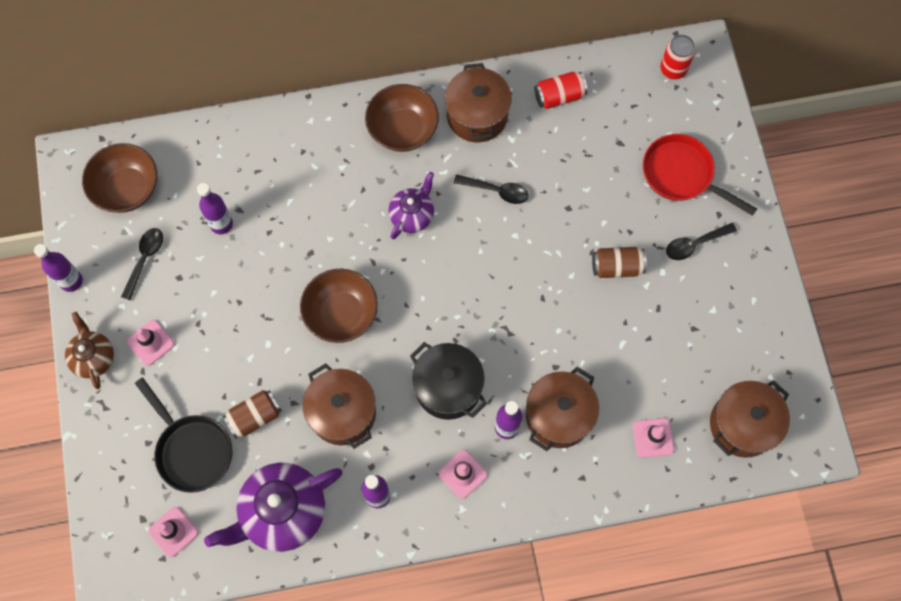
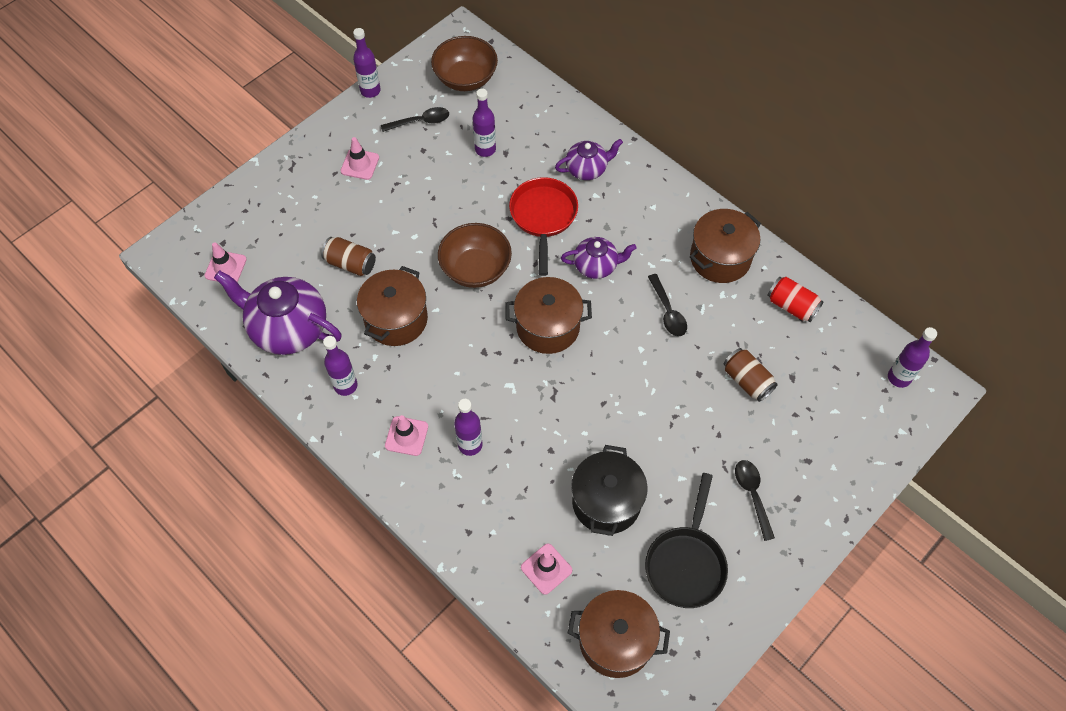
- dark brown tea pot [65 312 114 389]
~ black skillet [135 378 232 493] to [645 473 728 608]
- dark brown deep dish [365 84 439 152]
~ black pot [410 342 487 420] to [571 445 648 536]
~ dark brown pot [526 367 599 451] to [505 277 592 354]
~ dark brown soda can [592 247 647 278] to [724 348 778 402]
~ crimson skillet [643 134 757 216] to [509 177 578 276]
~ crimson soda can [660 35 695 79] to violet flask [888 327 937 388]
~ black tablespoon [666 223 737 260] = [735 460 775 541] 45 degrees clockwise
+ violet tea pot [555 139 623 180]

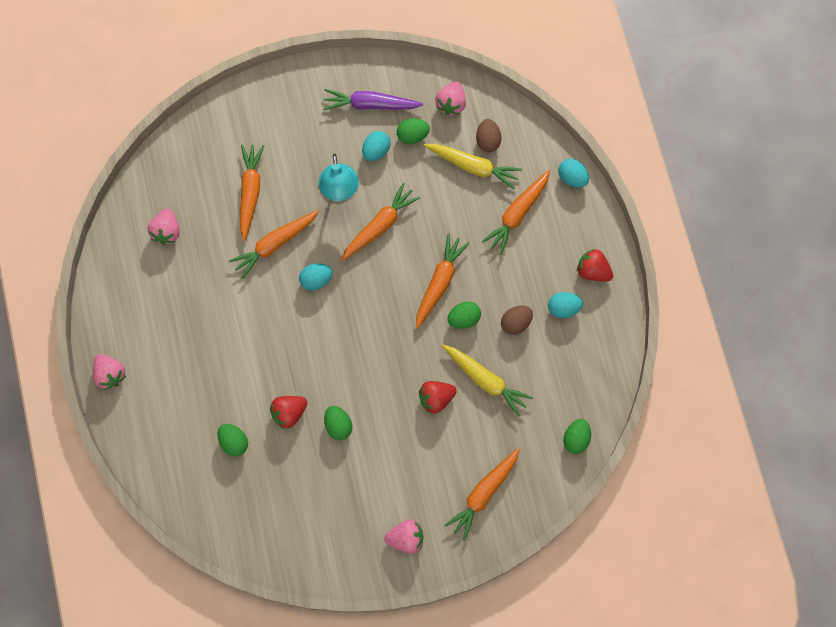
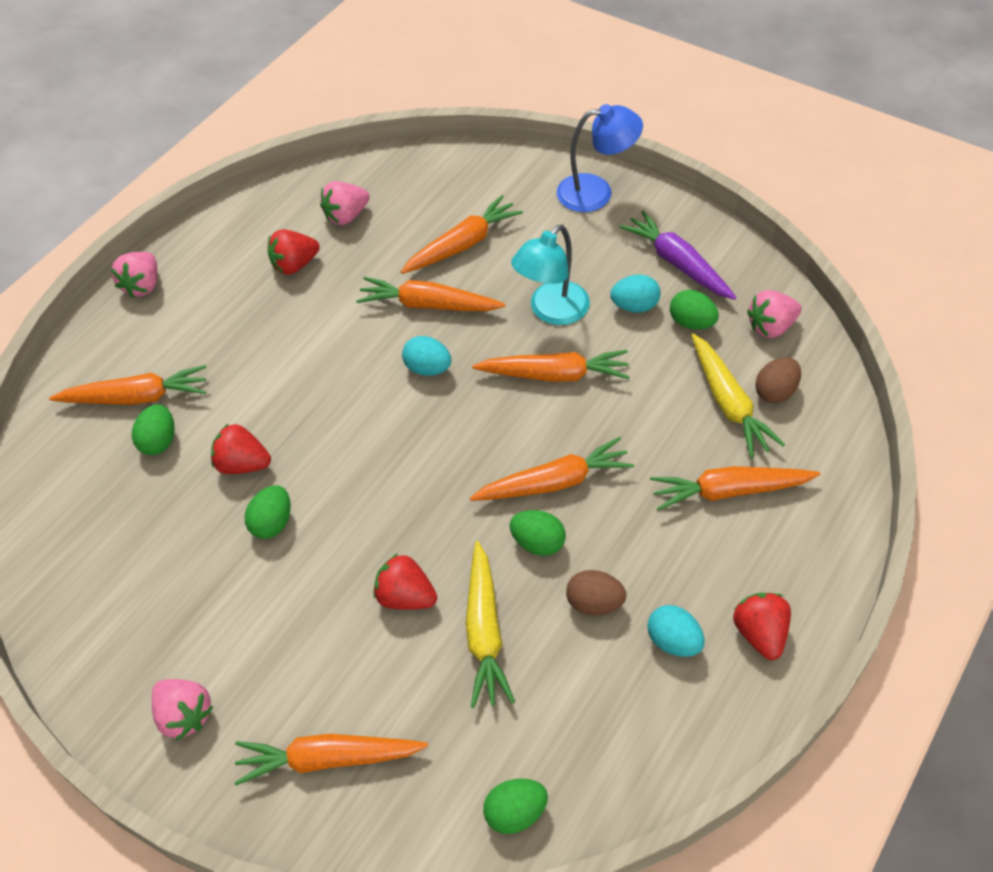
- aqua egg shape [558 159 589 187]
+ orange-coloured toy carrot [49 365 207 405]
+ crimson toy strawberry [268 229 320 275]
+ royal blue reading lamp [557 104 643 212]

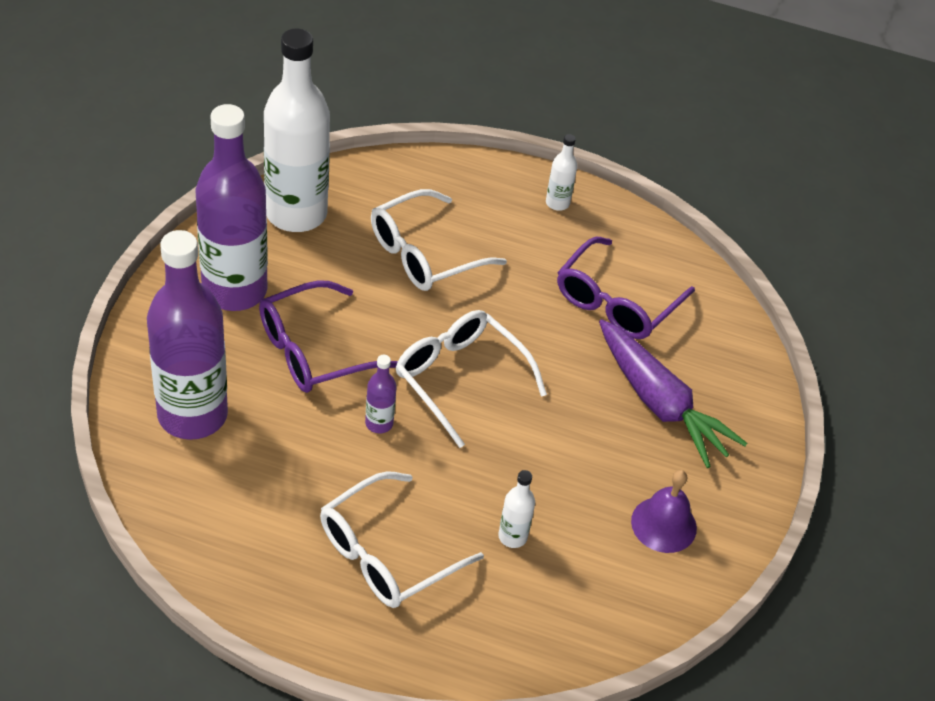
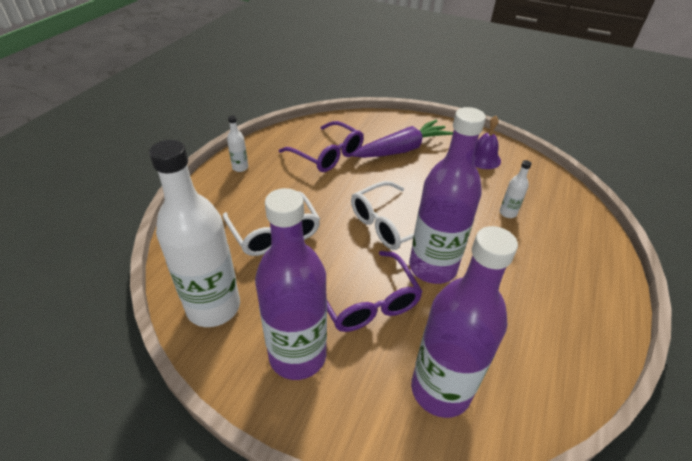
- snow-white spectacles [320 471 484 608]
~ violet flask [365 355 397 433] = [409 107 486 284] x2.44

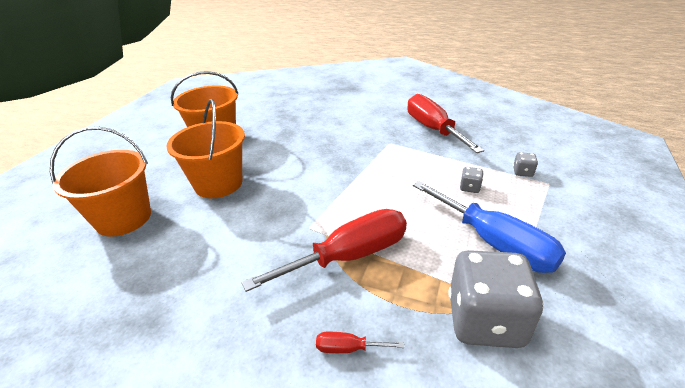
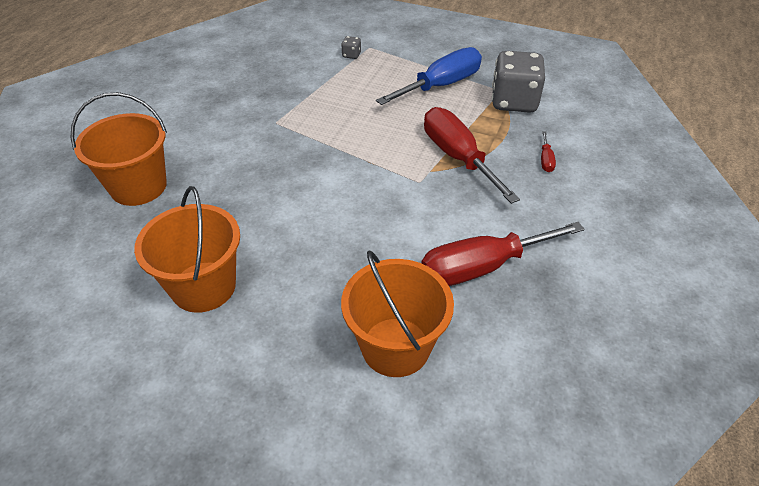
~ orange-coloured bucket [166 99 245 198] to [70 92 167 206]
~ crimson screwdriver [407 94 484 153] to [421 222 585 286]
- gray die [460 167 484 193]

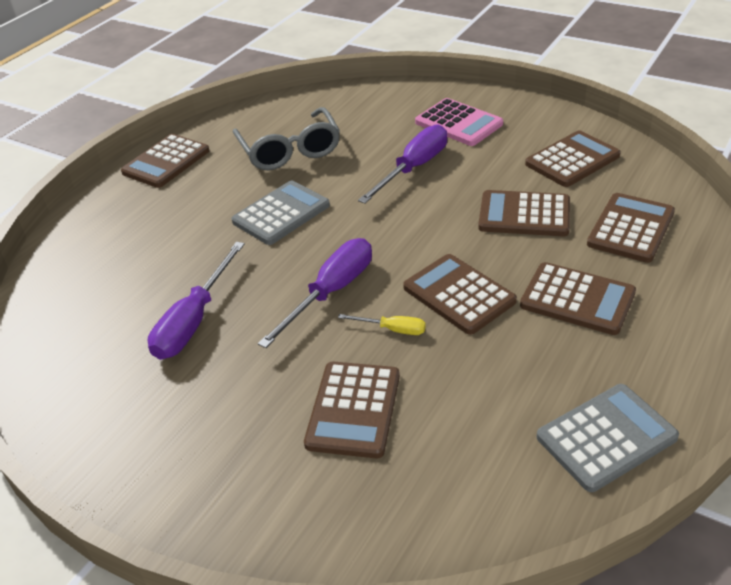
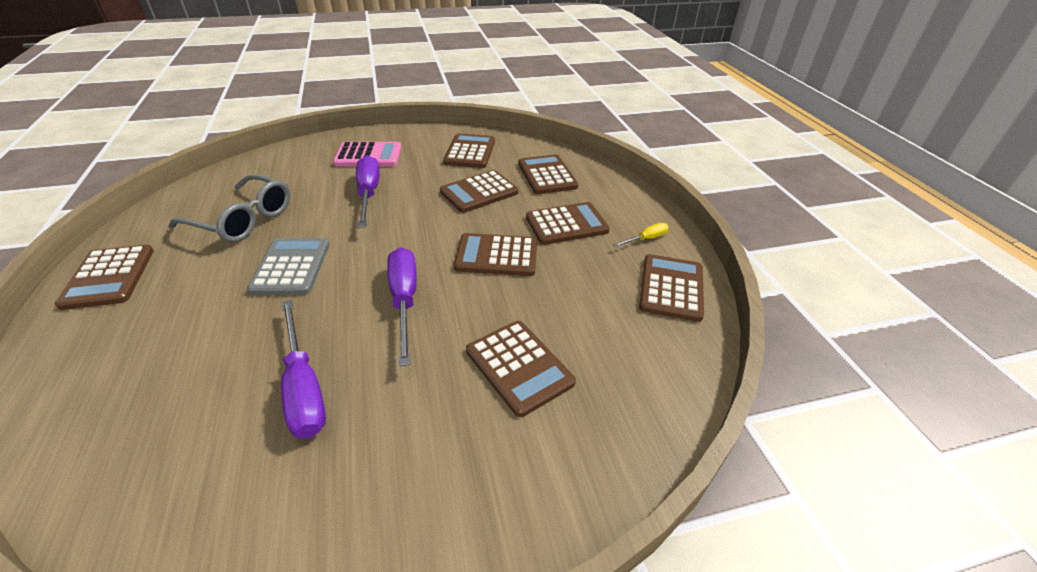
~ bright yellow screwdriver [338 314 426 335] to [614 223 669 247]
~ gray adding machine [536 384 679 492] to dark brown adding machine [639 254 704 322]

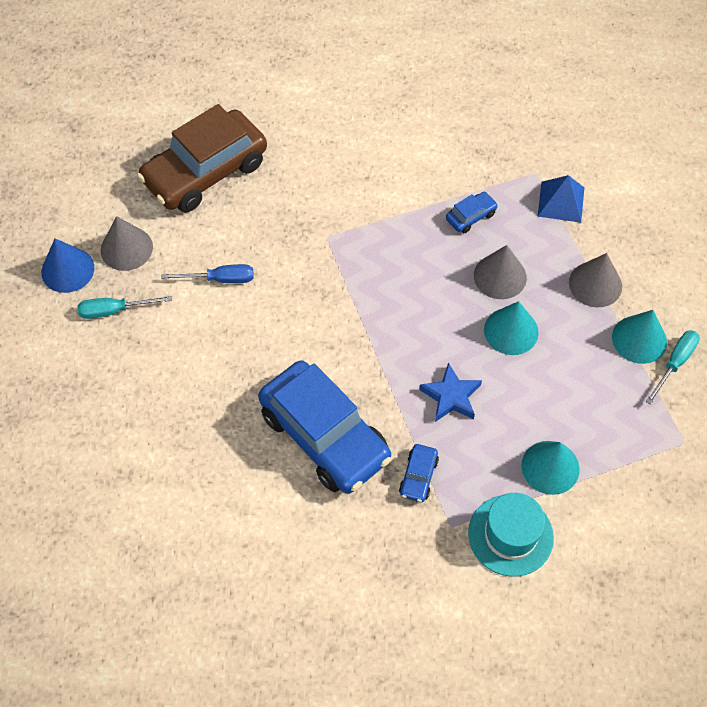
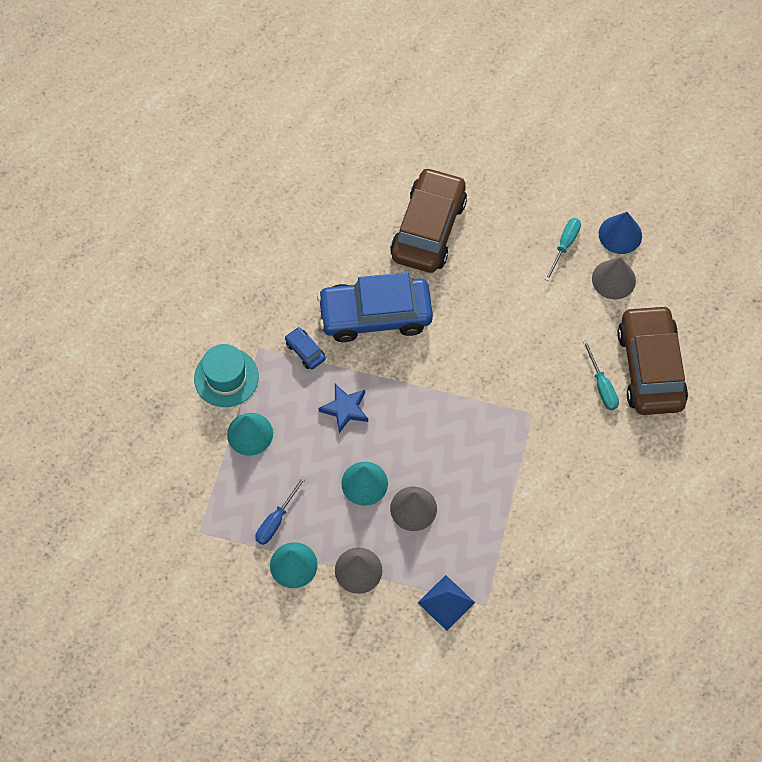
~ royal blue screwdriver [161 264 253 283] to [255 476 306 545]
- royal blue toy car [446 192 498 233]
~ aqua screwdriver [646 330 700 405] to [582 340 619 410]
+ dark brown toy car [390 167 467 273]

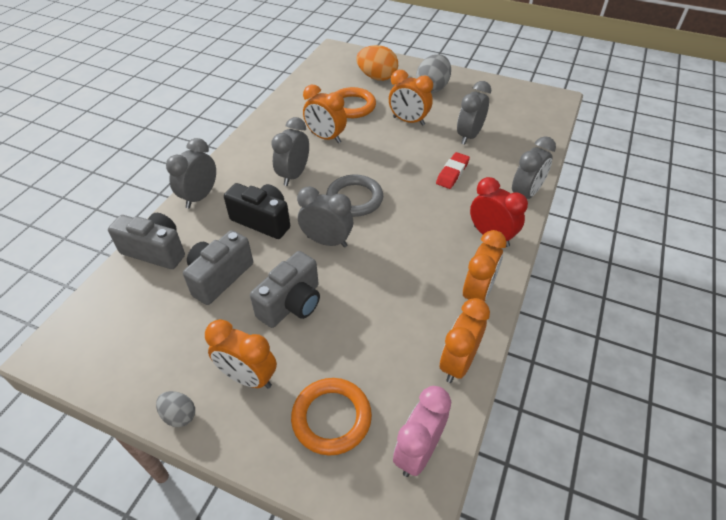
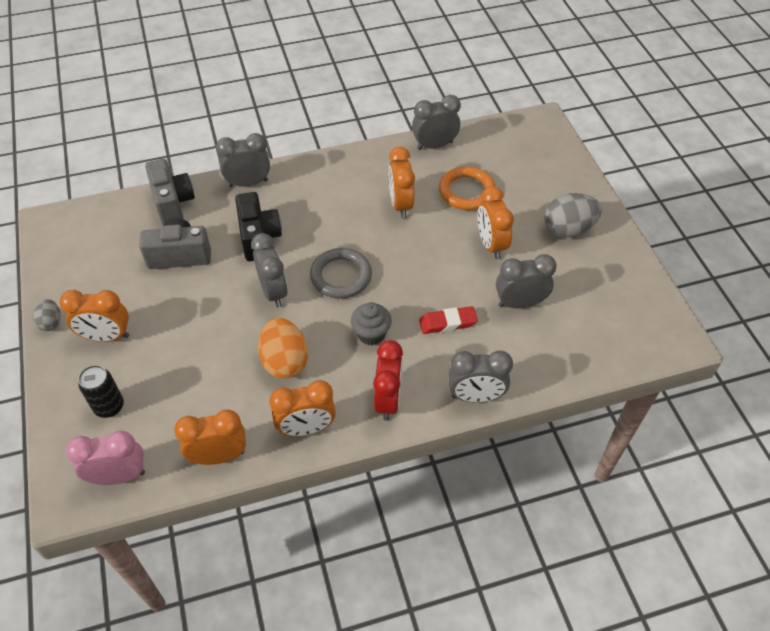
~ orange-coloured bedside clock [205 319 277 389] = [59 290 129 342] 75 degrees counterclockwise
- gray camera [250 251 320 328]
~ gray bedside clock [271 117 309 186] to [412 95 461 150]
~ orange-coloured hoop [291 378 372 455] to black soda can [78 365 124 418]
~ orange-coloured egg shape [356 45 398 81] to [258 318 308 379]
+ gray muffin [351 302 392 345]

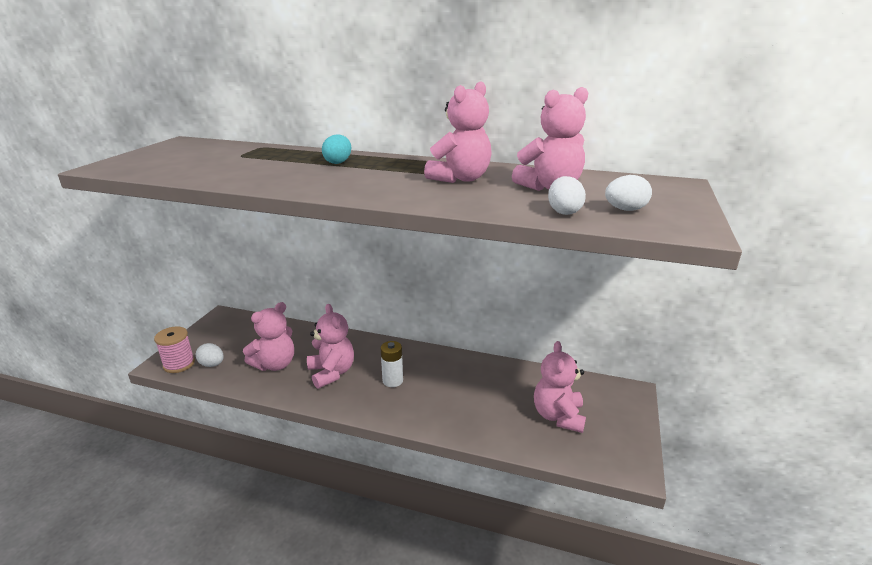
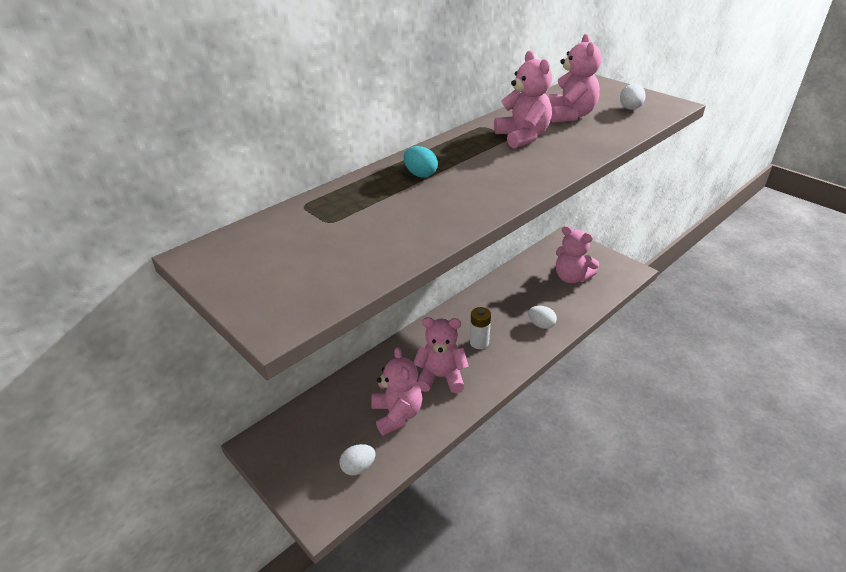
- rosy reel of thread [154 326 195 373]
~ snow-white egg shape [548 176 586 215] to [528 306 557 329]

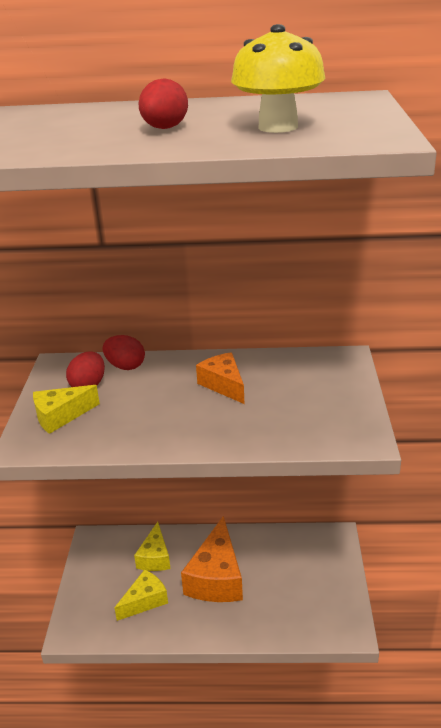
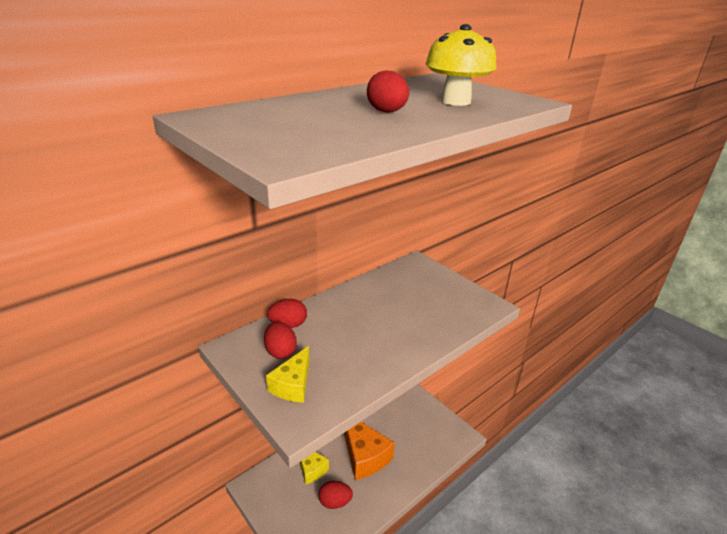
~ bright yellow piece of cheese [114 569 168 621] to crimson egg shape [319 481 353 509]
- orange-coloured piece of cheese [196 352 244 404]

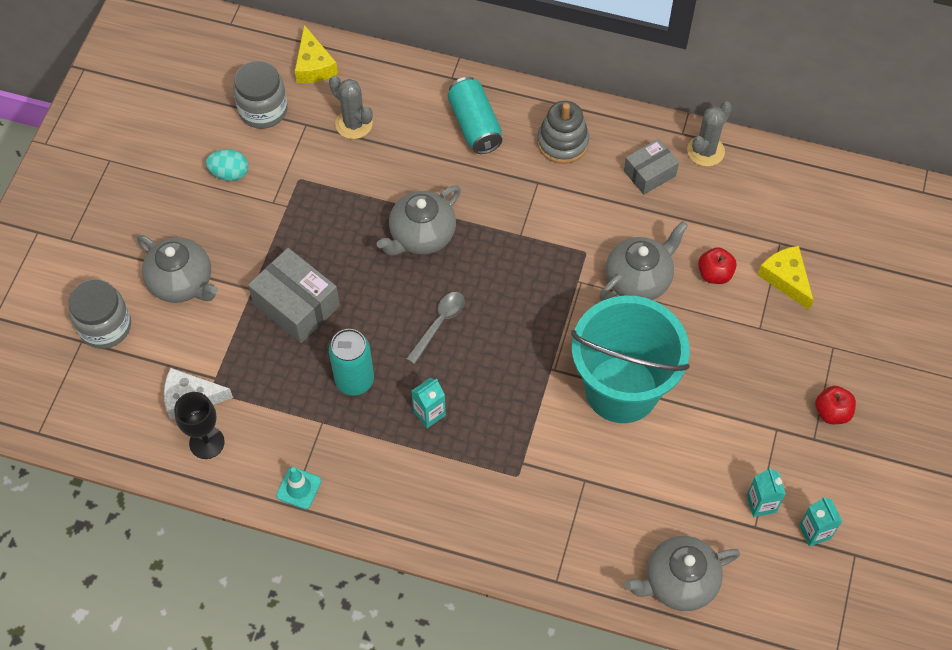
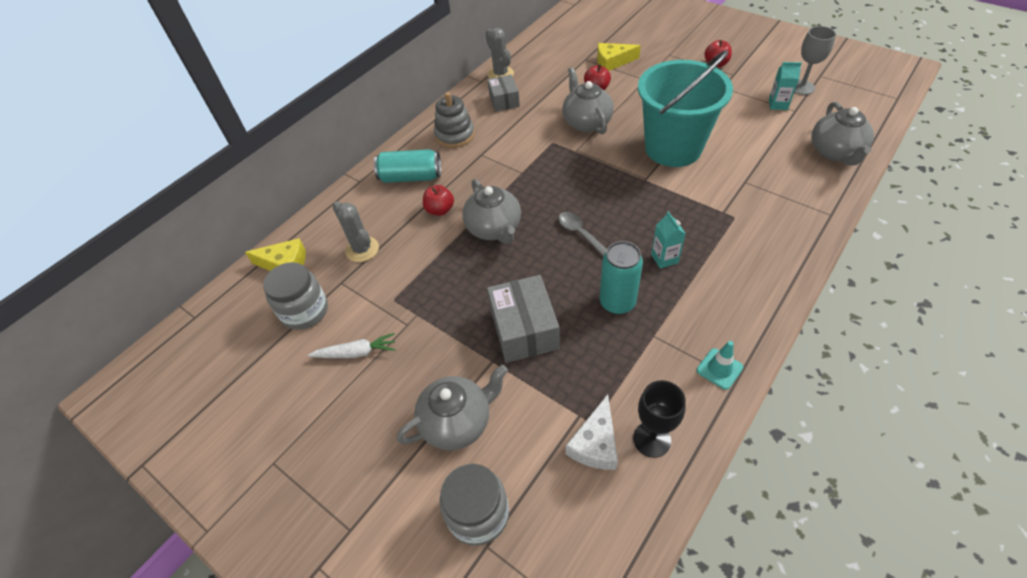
~ aqua egg shape [206 149 248 181] to snow-white toy carrot [308 333 396 358]
~ gray parcel [248 248 340 343] = [487 275 560 363] 75 degrees counterclockwise
~ gray saguaro cactus [329 76 373 139] = [333 201 379 262] 75 degrees clockwise
~ aqua milk carton [799 497 843 546] to gray wine glass [794 26 836 95]
+ crimson apple fruit [423 185 454 216]

